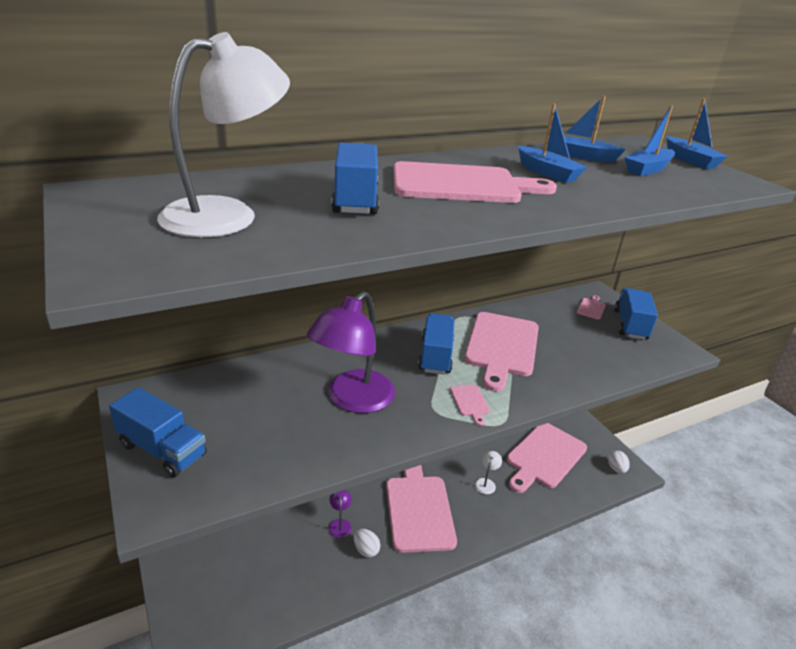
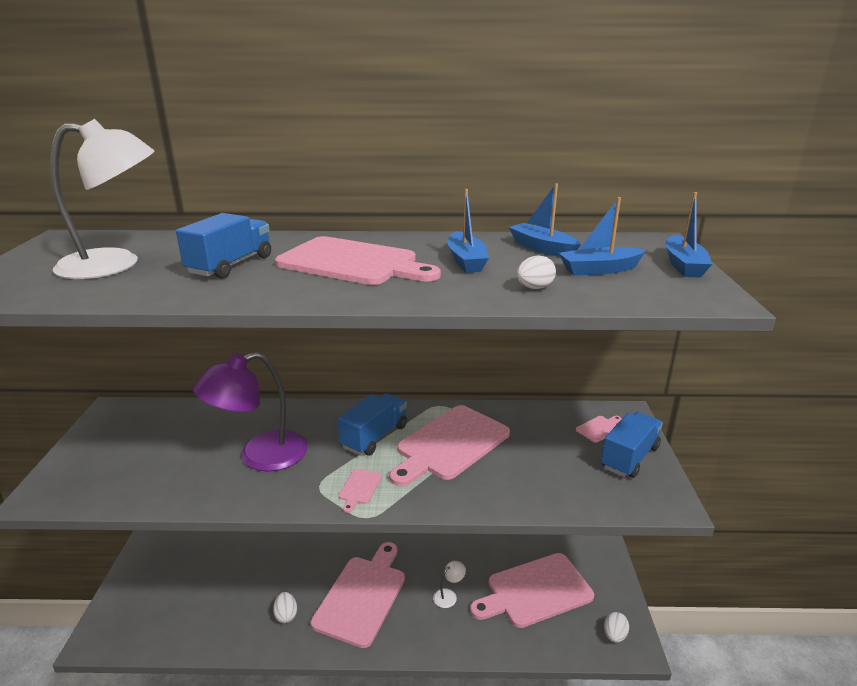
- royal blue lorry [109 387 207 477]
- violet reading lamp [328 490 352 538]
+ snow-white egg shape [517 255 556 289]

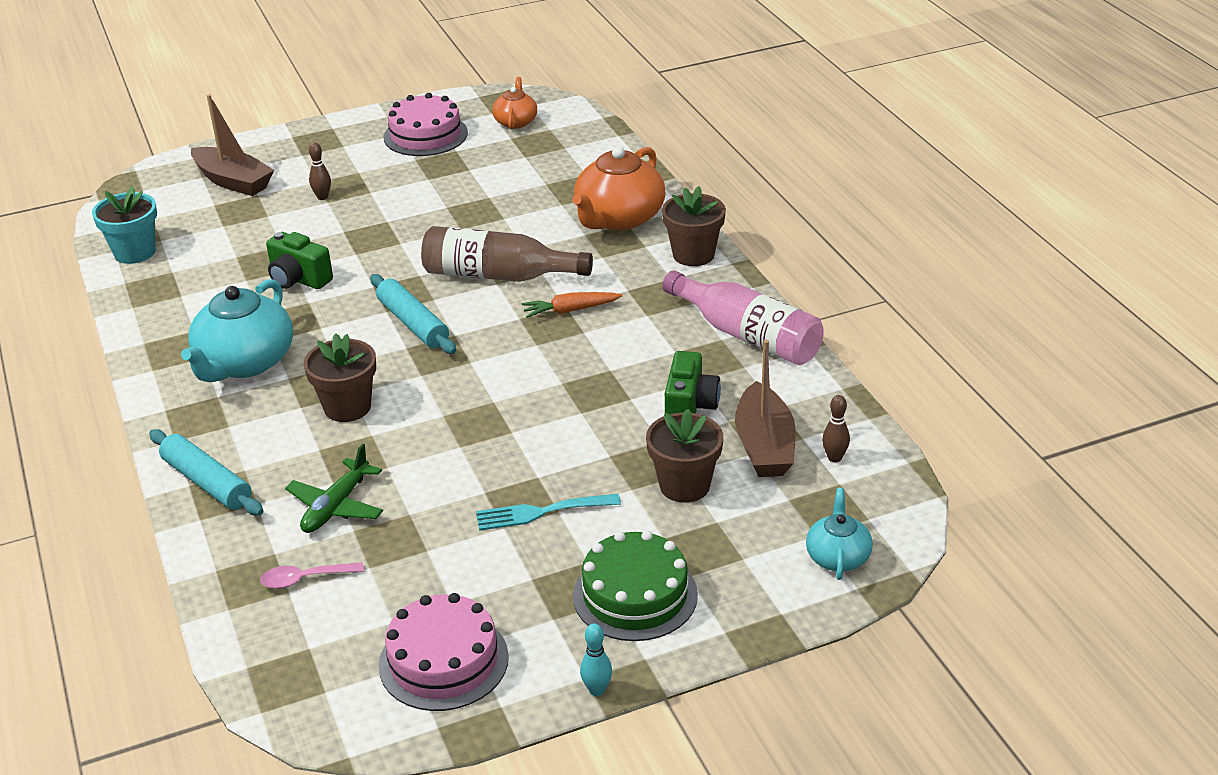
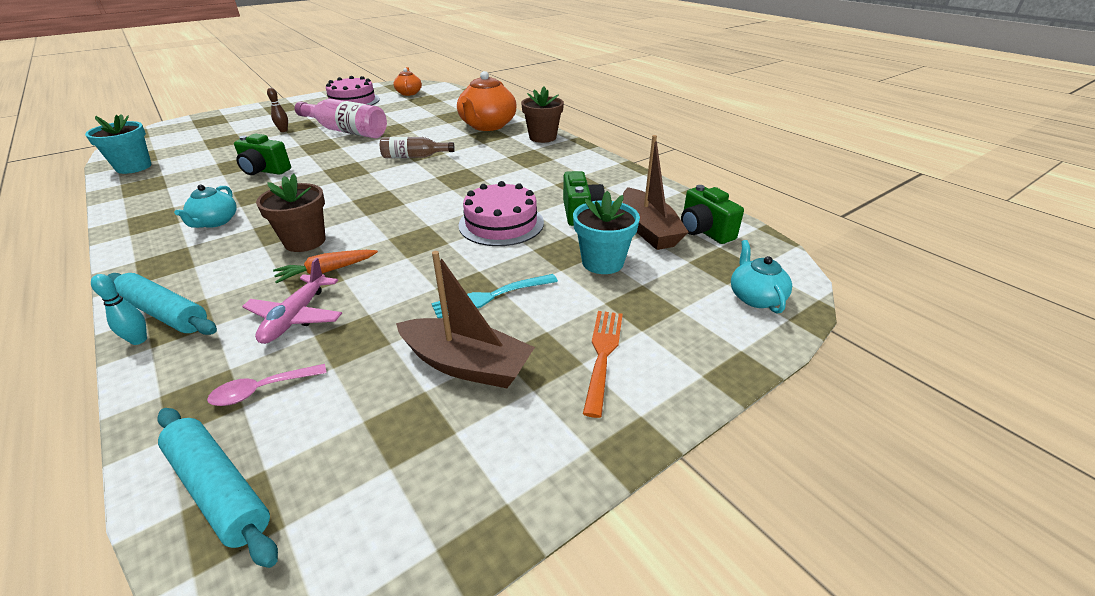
~ aqua tea pot [181 279 293 382] = [174 185 236 228] x0.54
~ dark brown sailboat [191 94 274 196] to [396 251 535 388]
~ leaf-green toy plane [285 444 383 533] to rosy toy plane [242 258 342 344]
~ aqua rolling pin [370 274 456 354] to [157 408 278 568]
~ rosy cake [379 593 509 711] to [458 181 544 246]
~ dark brown flask [421 226 593 282] = [380 137 455 158] x0.61
~ orange-coloured toy carrot [522 292 623 318] to [273 250 378 283]
~ leaf-green cake [573 531 698 641] to orange-coloured table fork [583 311 623 418]
~ aqua tenpin [580 624 612 696] to [91 274 147 345]
~ dark brown potted plant [646 409 723 502] to aqua potted plant [573 191 640 274]
~ rosy flask [663 270 824 365] to [295 99 387 138]
~ dark brown tenpin [822 395 850 462] to leaf-green camera [681 185 744 244]

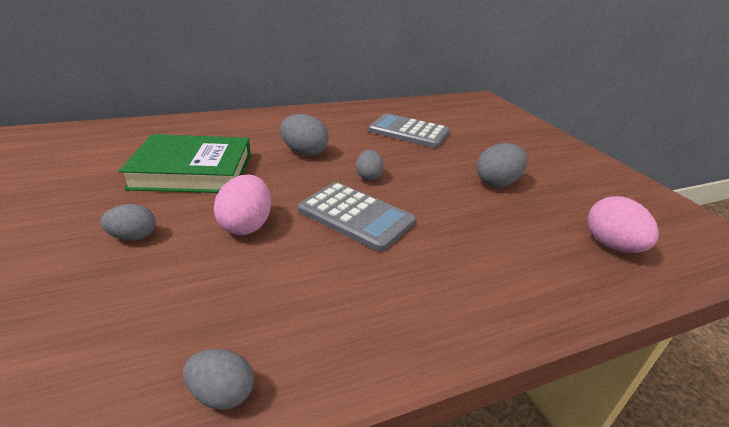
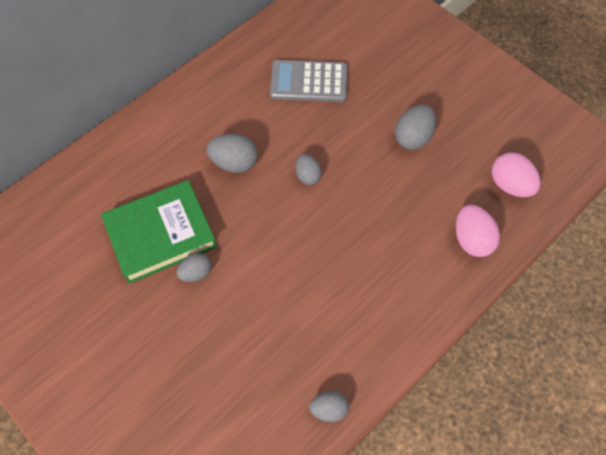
~ gray egg shape [100 204 156 241] to [176 253 211 282]
~ rosy egg shape [214 175 271 235] to [456 205 500 257]
- gray adding machine [298 182 416 252]

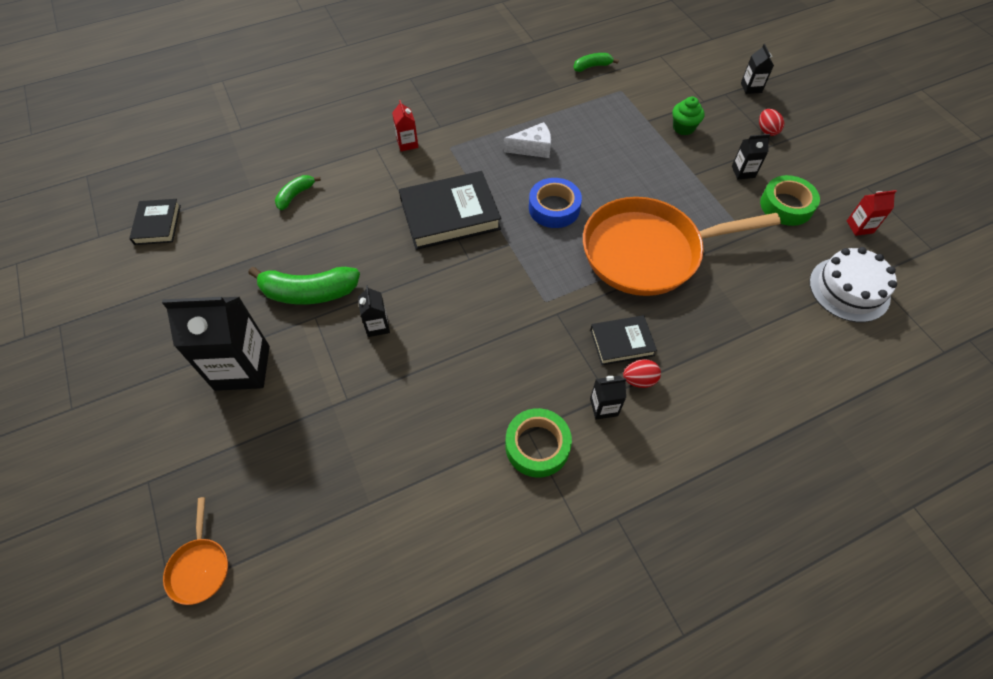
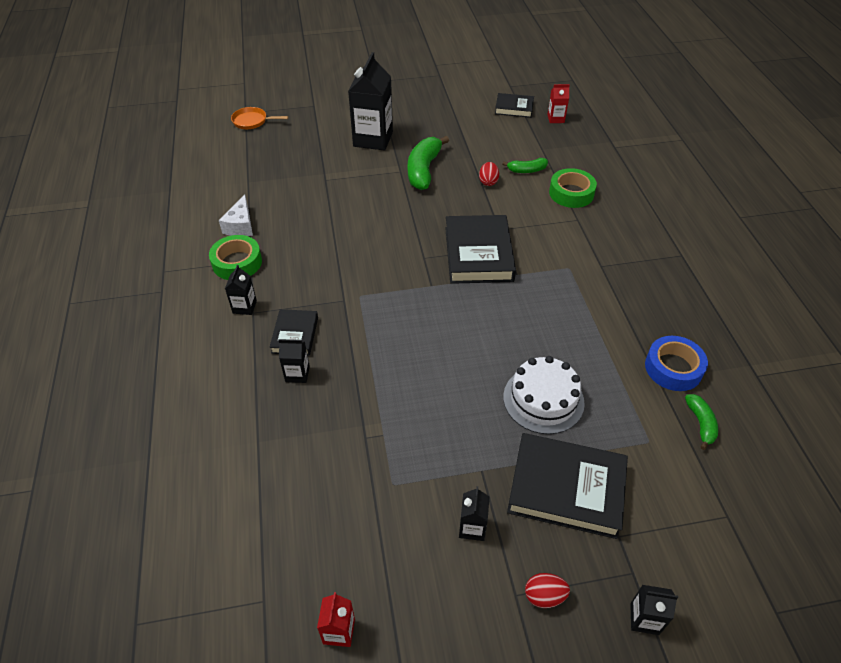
~ leaf-green toy banana [275 175 321 210] = [502 158 548 173] 120 degrees clockwise
~ black milk carton [358 285 390 337] to [279 339 310 383]
~ crimson milk carton [392 100 418 151] to [548 84 570 123]
~ snow-white piece of cheese [504 122 551 158] to [219 194 253 236]
~ royal blue sticky tape [529 178 582 228] to [645 336 708 391]
- orange-coloured skillet [583 197 781 296]
~ crimson egg shape [623 359 661 388] to [479 162 499 186]
~ leaf-green muffin [672 97 704 135] to black book [507 433 628 539]
~ leaf-green sticky tape [760 175 820 226] to [549 168 597 208]
~ snow-white cake [809 247 897 322] to [503 356 585 434]

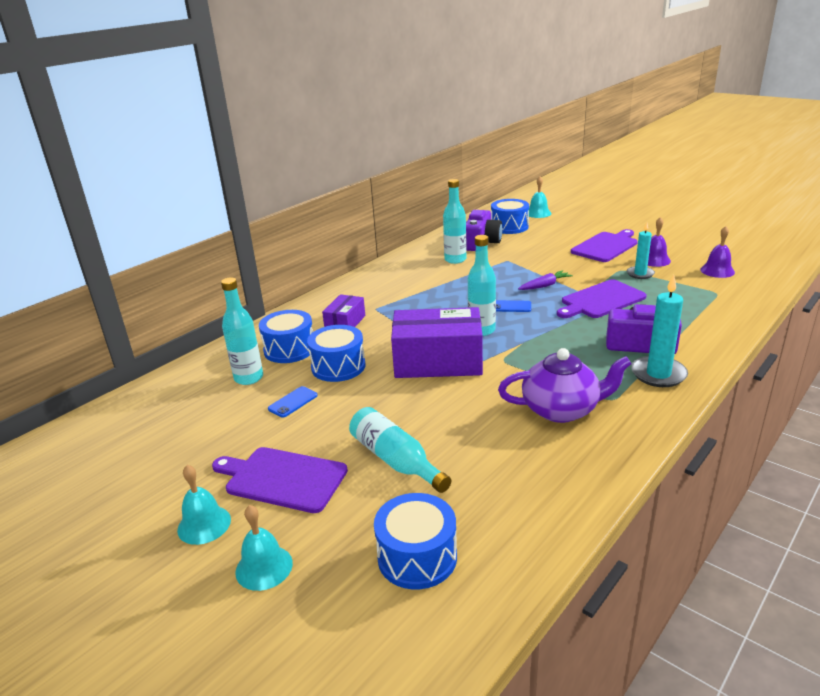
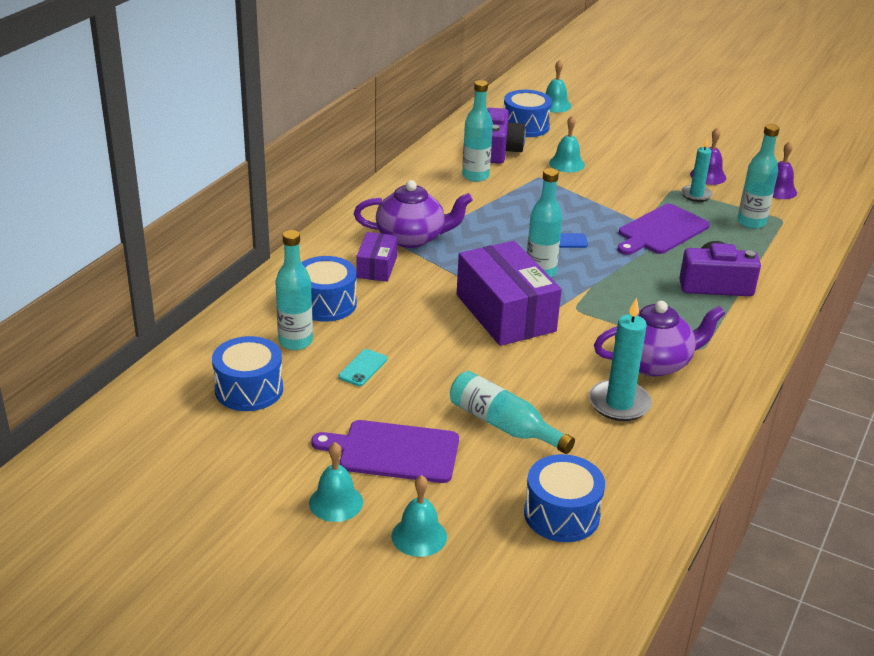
~ royal blue smartphone [268 386 318 418] to aqua smartphone [338 349 387 386]
~ royal blue drum [307 325 366 382] to [212 336 283 411]
~ violet parcel [391 307 483 378] = [457 241 562 346] 75 degrees clockwise
- violet toy carrot [518 270 573 290]
- violet cutting board [571 229 638 262]
~ aqua pillar candle [631 275 688 387] to [589 297 652 421]
+ violet tea pot [354 180 473 248]
+ aqua hand bell [549 116 585 172]
+ aqua flask [737 124 780 229]

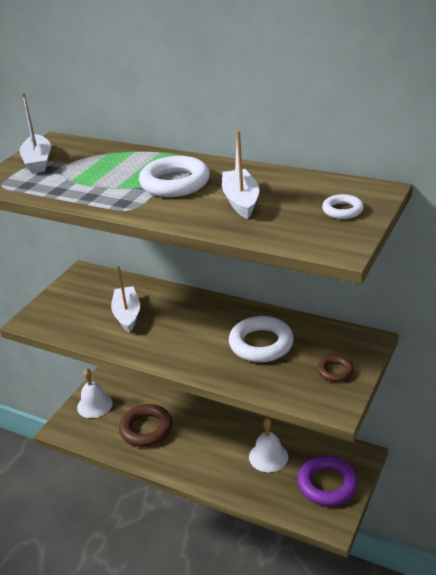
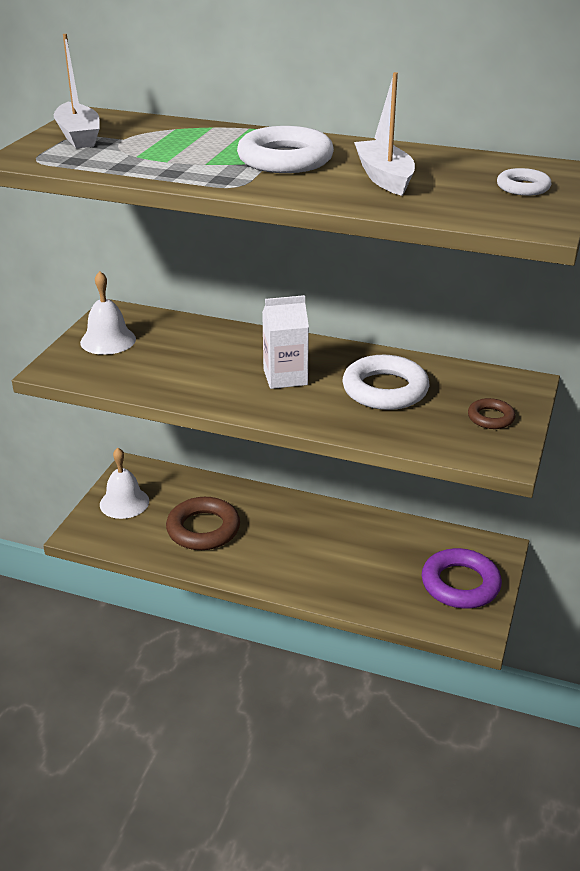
- snow-white sailboat [111 266 140 333]
~ snow-white hand bell [249 418 288 472] to [80 271 136 355]
+ snow-white milk carton [262 295 309 389]

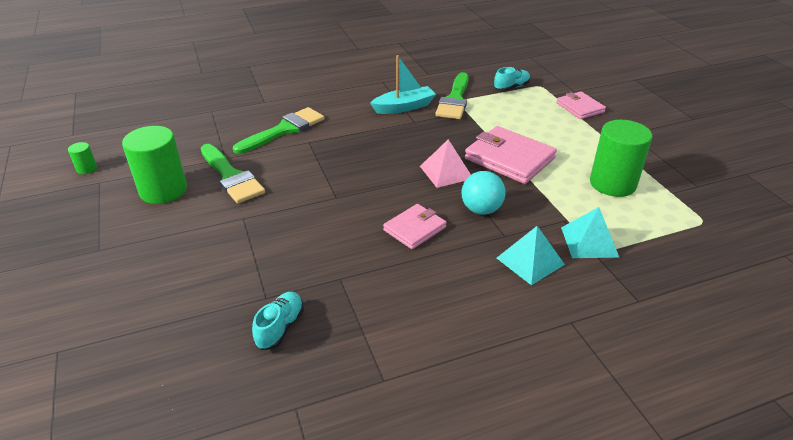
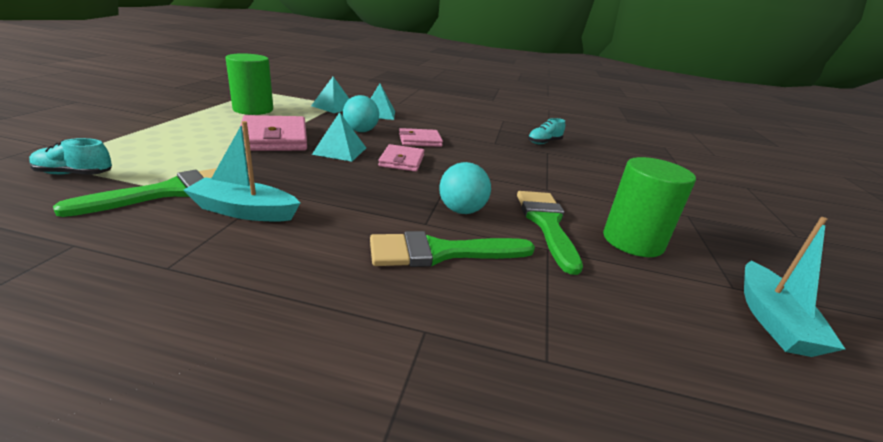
~ leaf-green cylinder shape [68 142 97 174] to aqua sailboat [744 217 845 357]
~ rosy pyramid shape [420 139 471 188] to aqua pyramid shape [312 112 366 162]
~ rosy card wallet [556 91 606 119] to [378 144 424 172]
+ aqua ball [439 162 491 214]

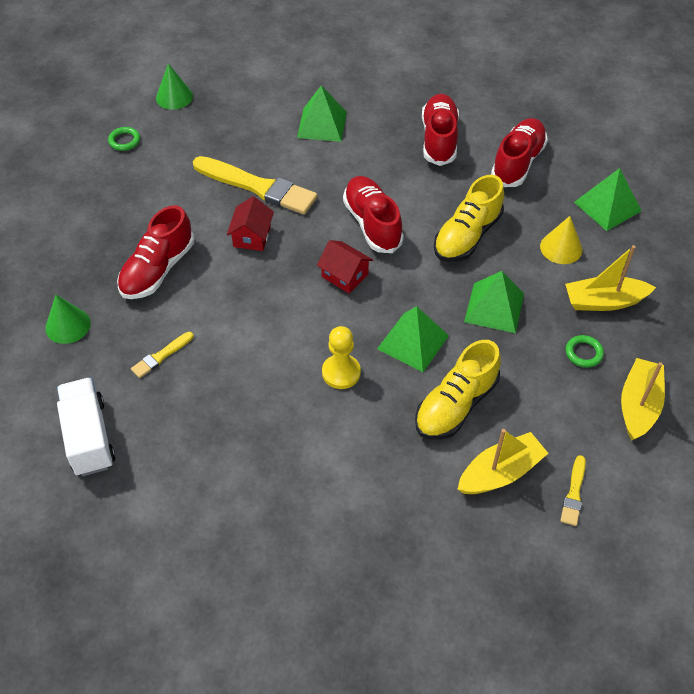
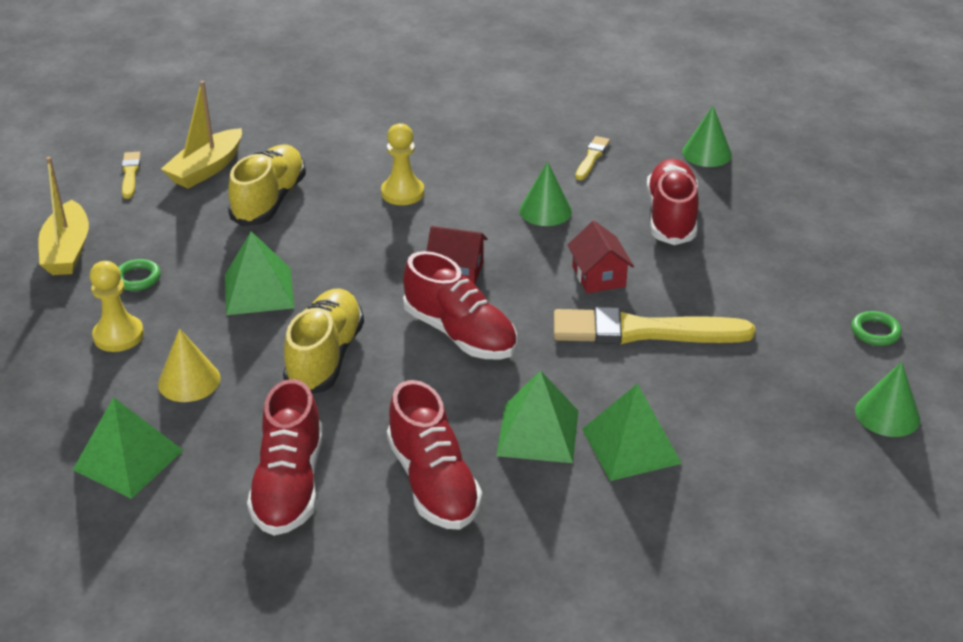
- snow-white lorry [57 377 116 476]
~ leaf-green pyramid shape [377 306 449 372] to [496 370 578 463]
~ bright yellow sailboat [565 245 656 311] to bright yellow game pawn [90 261 144 352]
+ leaf-green cone [519 161 572 226]

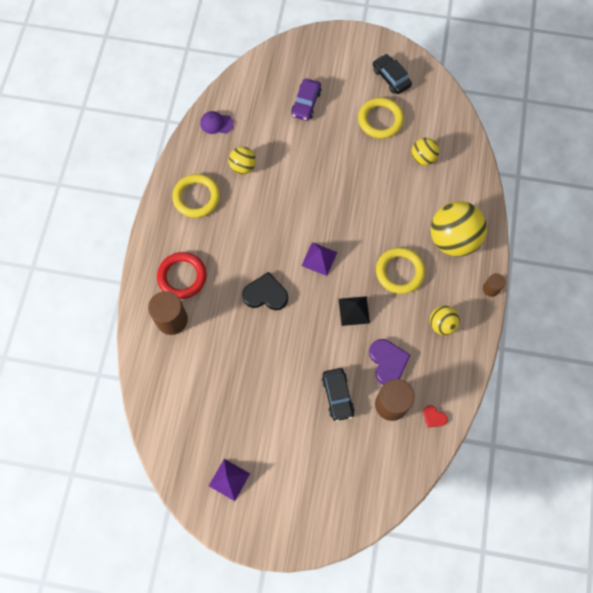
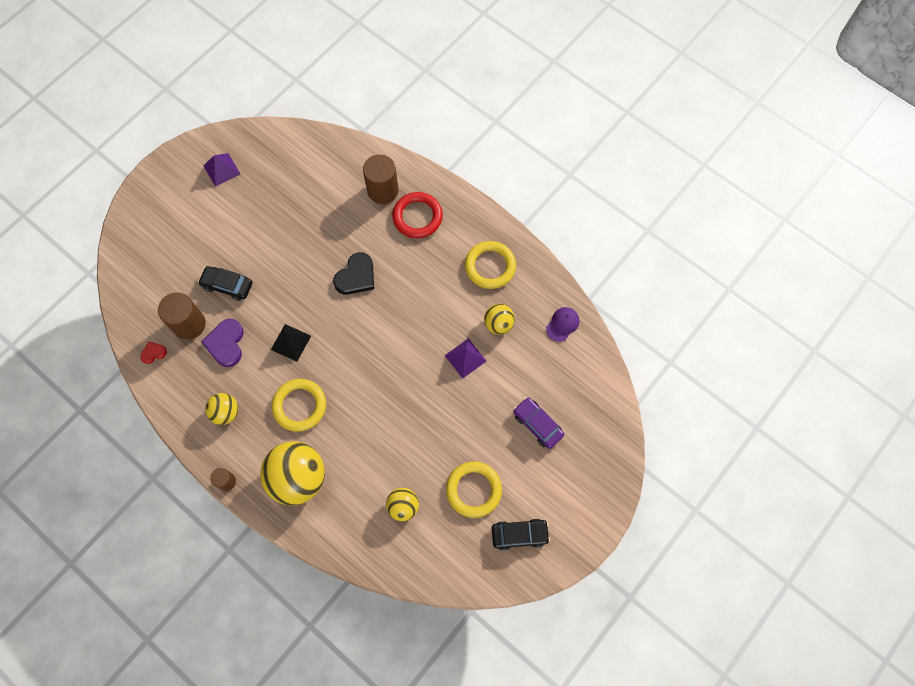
~ violet pyramid shape [301 242 337 276] to [444 338 486 379]
~ violet love heart [369 339 410 385] = [201 319 244 367] 75 degrees clockwise

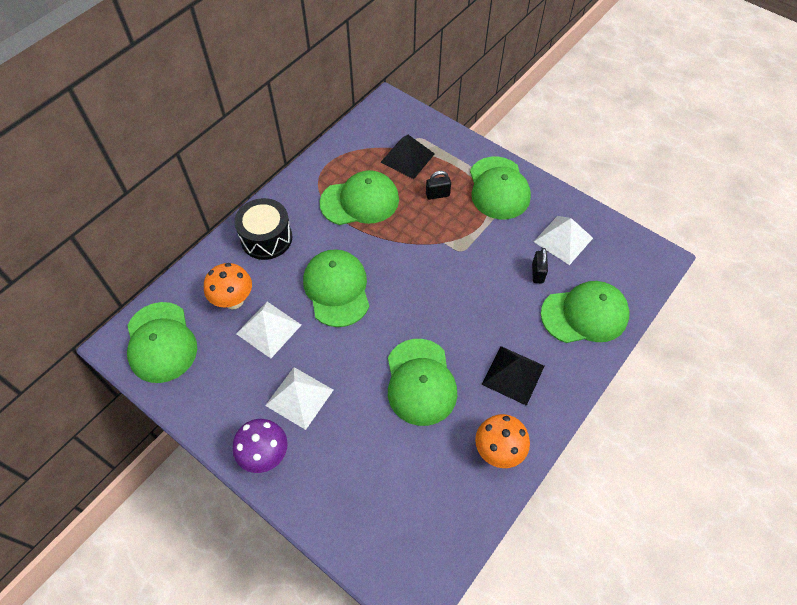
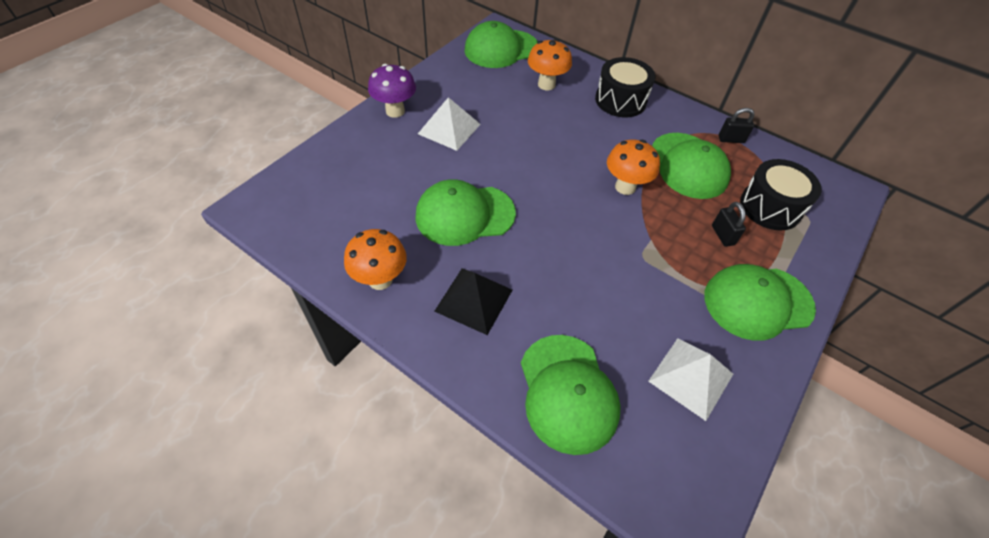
- snow-white pyramid shape [236 302 301 358]
- leaf-green baseball cap [303 249 369 327]
~ black pyramid shape [380 135 435 179] to black drum [740 159 822 230]
~ black lock [532 248 548 284] to [719 108 755 143]
+ orange-coloured toadstool [607 139 660 195]

